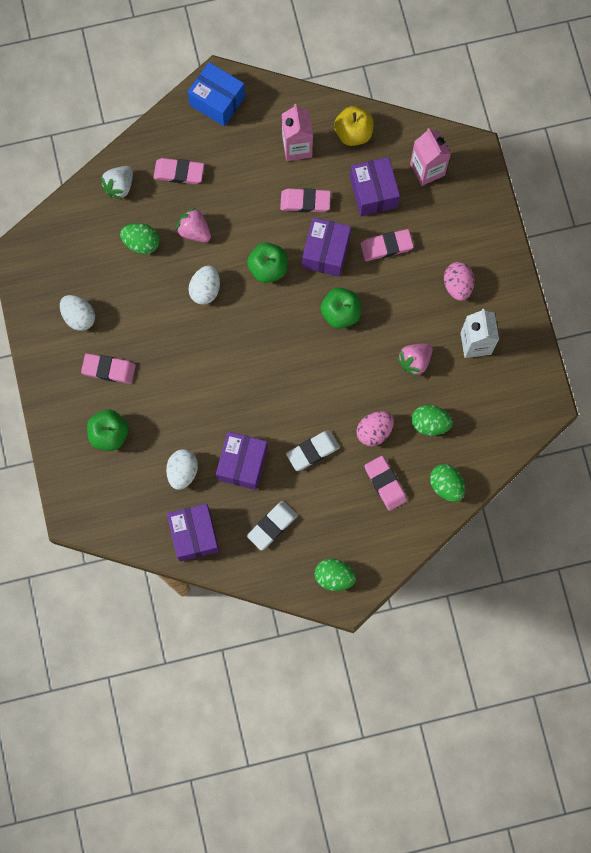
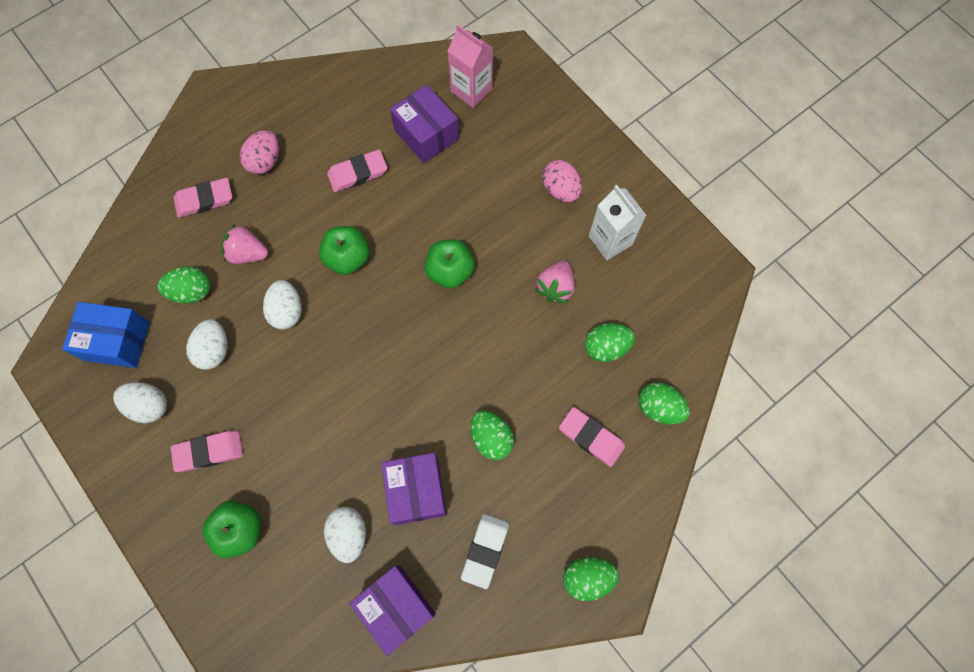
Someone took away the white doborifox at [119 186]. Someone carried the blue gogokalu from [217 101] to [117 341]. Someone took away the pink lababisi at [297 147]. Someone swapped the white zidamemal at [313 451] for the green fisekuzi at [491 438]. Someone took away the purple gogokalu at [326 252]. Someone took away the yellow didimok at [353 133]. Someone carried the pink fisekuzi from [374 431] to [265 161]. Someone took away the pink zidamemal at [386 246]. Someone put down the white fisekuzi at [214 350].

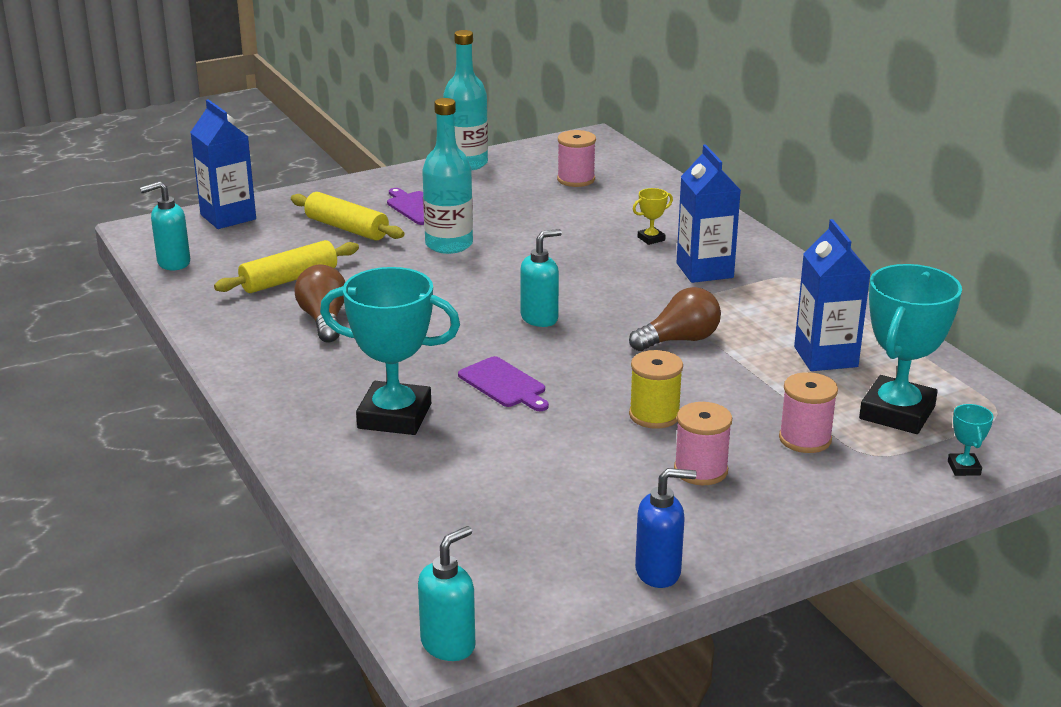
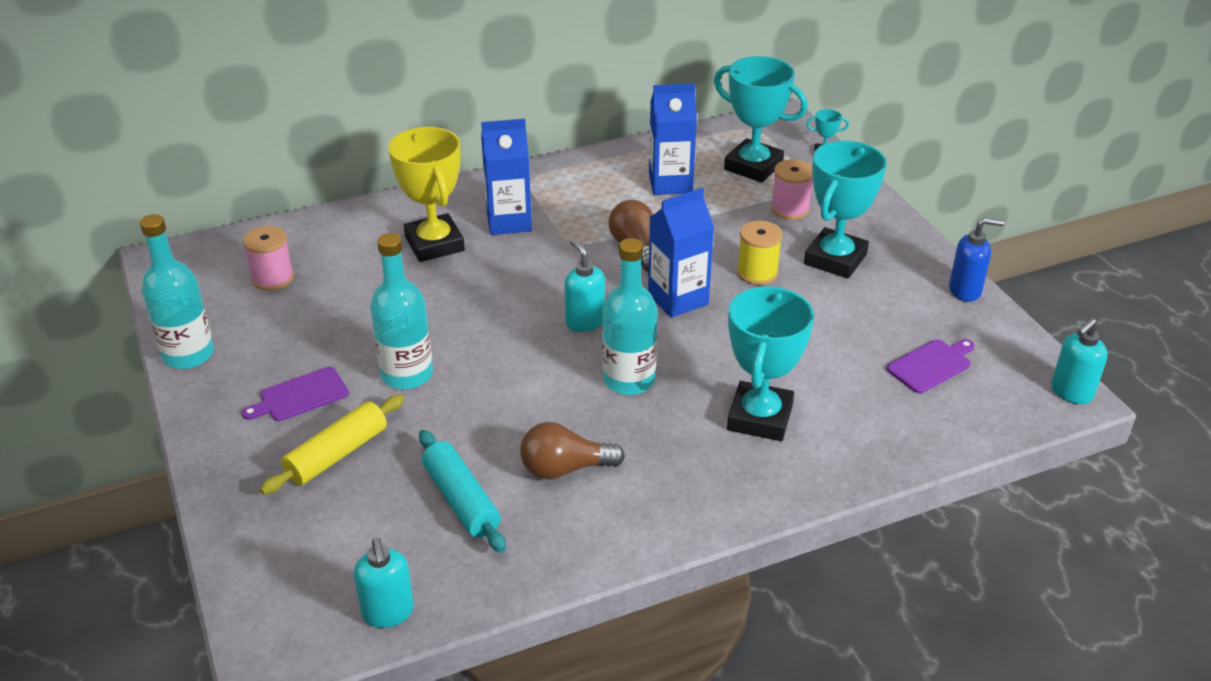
Someone carried the blue lababisi from [228 217] to [678 299]. Someone repainted the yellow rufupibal at [289 279], which became the turquoise rufupibal at [461 500]. Someone rotated the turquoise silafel at [448 644] by 90 degrees counterclockwise. Someone carried the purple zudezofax from [504 384] to [931 365]. Someone scaled the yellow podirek at [651 239] by 2.40. Someone rotated the blue silafel at [658 572] by 90 degrees clockwise. Someone swapped the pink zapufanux at [700 470] for the turquoise podirek at [835 259]. Someone put down the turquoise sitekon at [629 380].

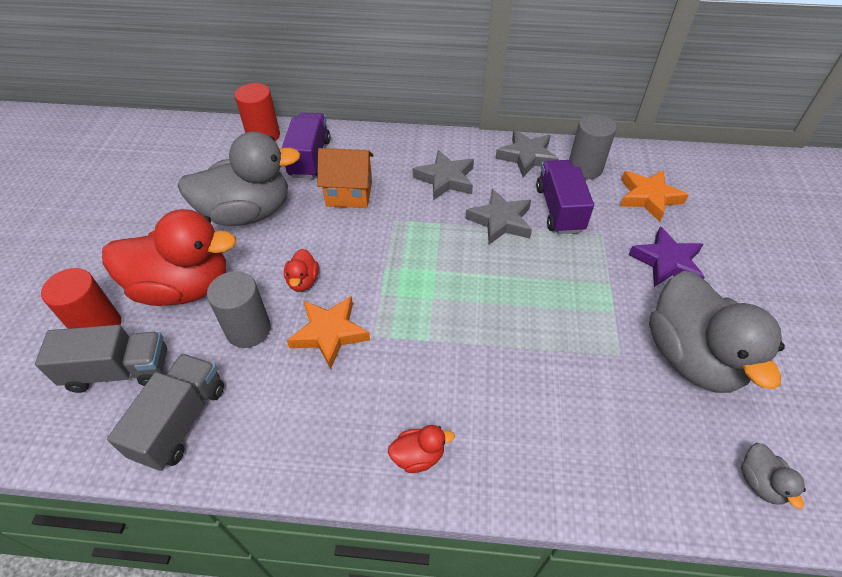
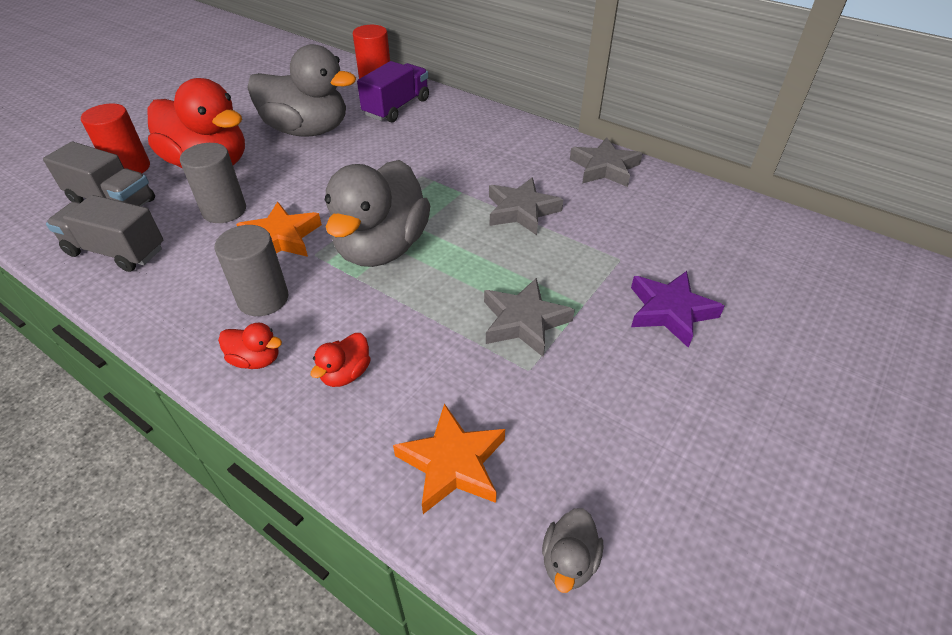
Someone rotated the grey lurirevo at [181 421] by 120 degrees counterclockwise. Someone carried the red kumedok from [303 281] to [346 374]. Someone took away the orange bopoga at [349 194]. Someone carried the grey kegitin from [445 179] to [524 321]. Someone took away the purple lurirevo at [559 209]. Someone carried the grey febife from [585 168] to [263 299]. Someone carried the orange kegitin from [648 197] to [452 464]. Someone carried the grey kumedok from [691 357] to [382 248].

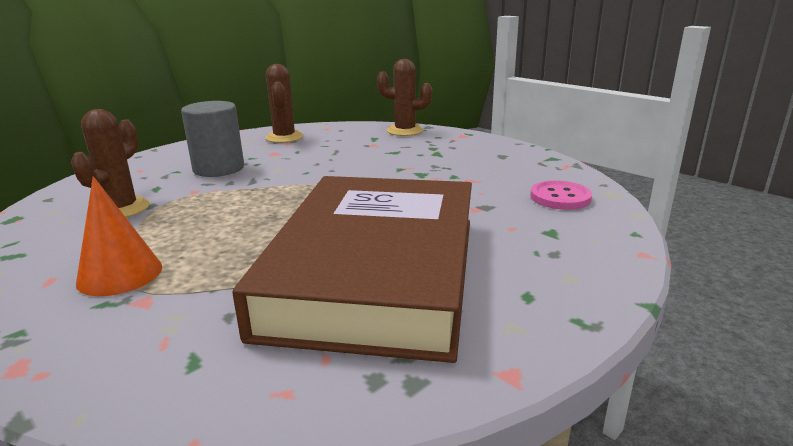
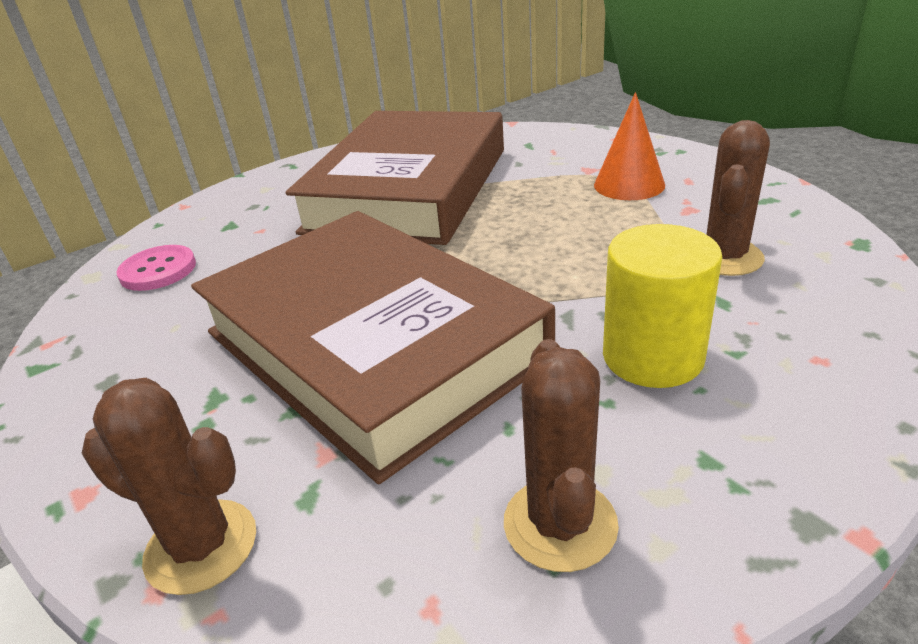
Someone repainted the grey febife at [218 168], which became the yellow febife at [652 357]. Someone put down the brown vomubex at [372 345].

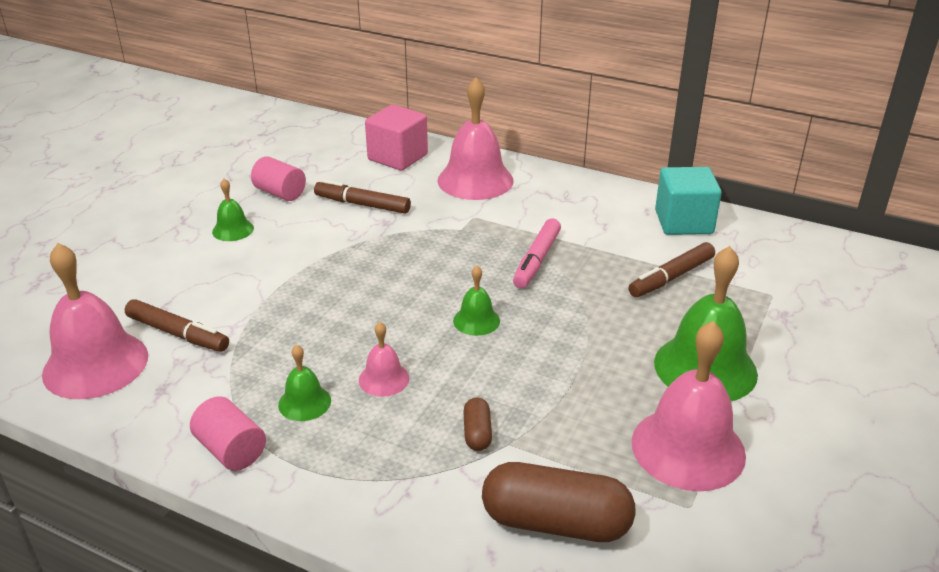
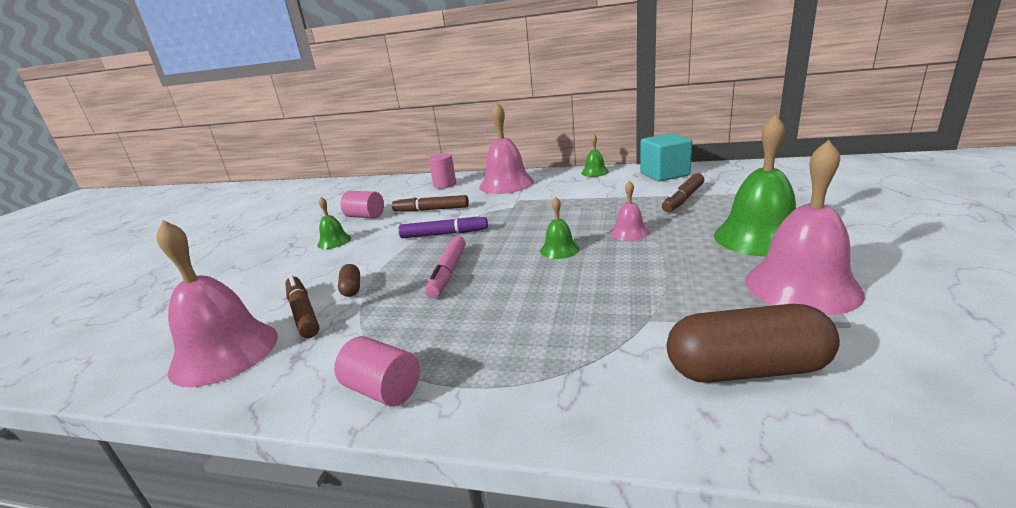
Someone rotated the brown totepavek at [178 334] by 135 degrees counterclockwise. Someone carried the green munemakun from [304 402] to [595 172]. Someone carried the pink munemakun from [384 379] to [629 232]. Someone swapped the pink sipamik at [397 157] for the pink febife at [445 185]. Someone carried the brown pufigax from [477 433] to [351 288]. Someone carried the pink totepavek from [537 260] to [448 272]. Someone put down the purple totepavek at [444 234].

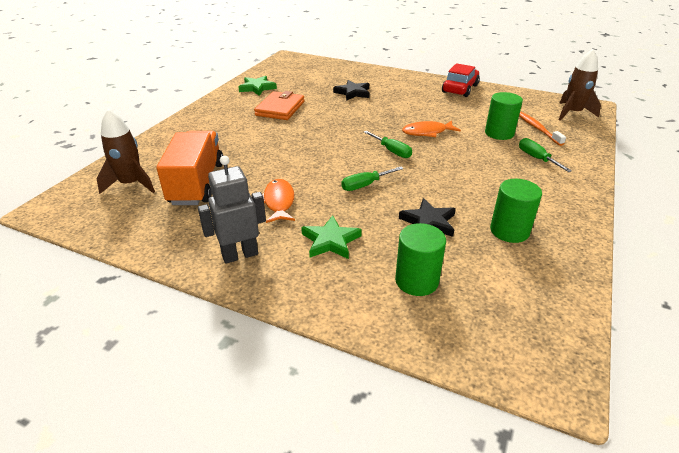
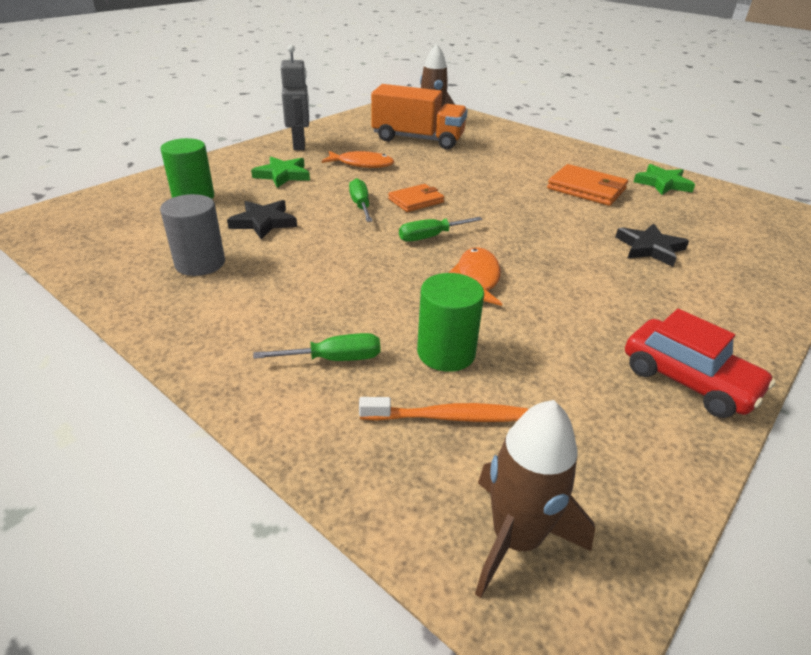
Someone repainted the green febife at [509 231], which became the grey febife at [200 263]. Someone put down the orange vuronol at [416 201].

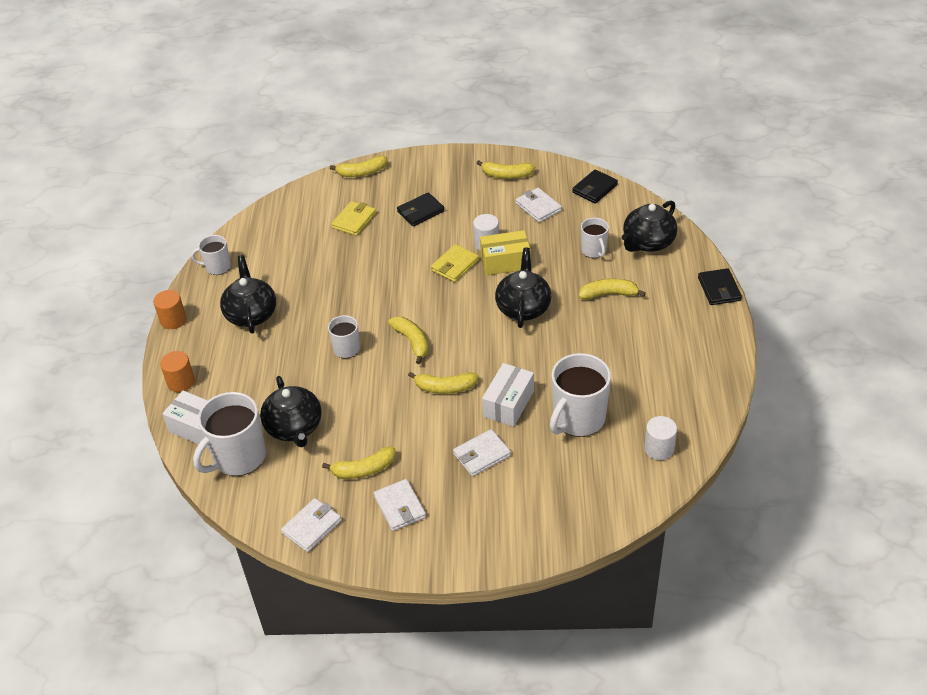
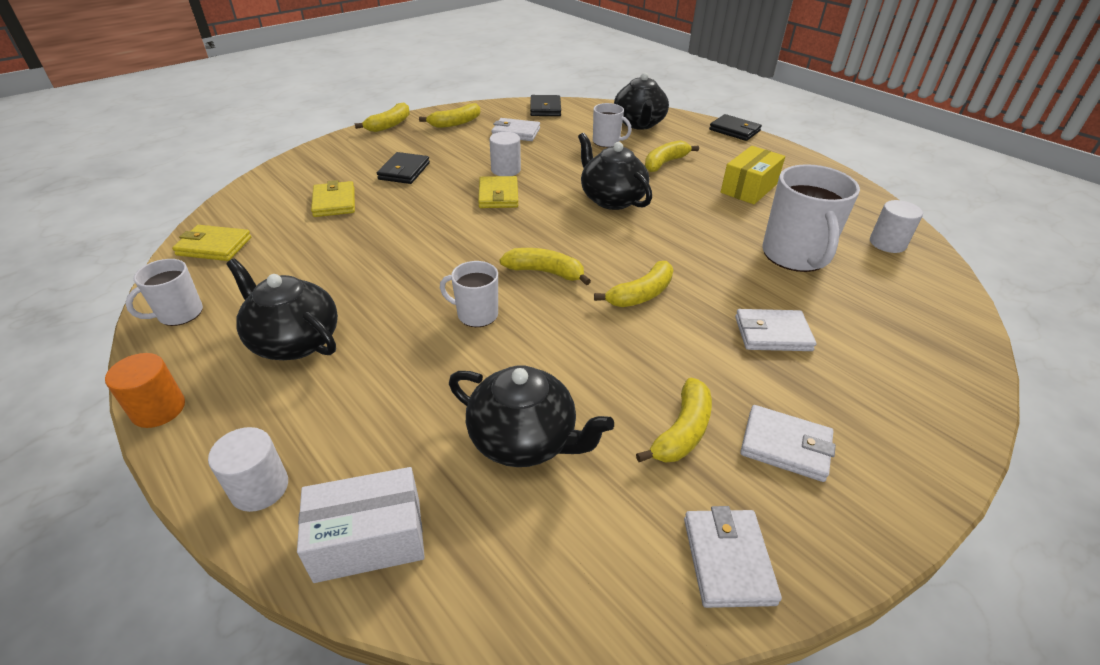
Someone repainted the orange febife at [181 382], which became the white febife at [260 488]. Someone took away the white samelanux at [238 457]. Someone carried the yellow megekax from [362 172] to [389 125]. Someone rotated the white vuronol at [482 455] by 75 degrees clockwise. Someone carried the yellow gogokalu from [505 262] to [749 188]. Someone took away the white gogokalu at [508 404]. Someone put down the yellow vuronol at [214 246].

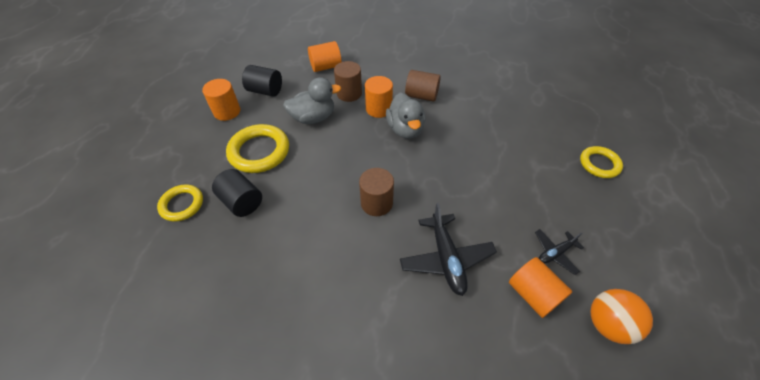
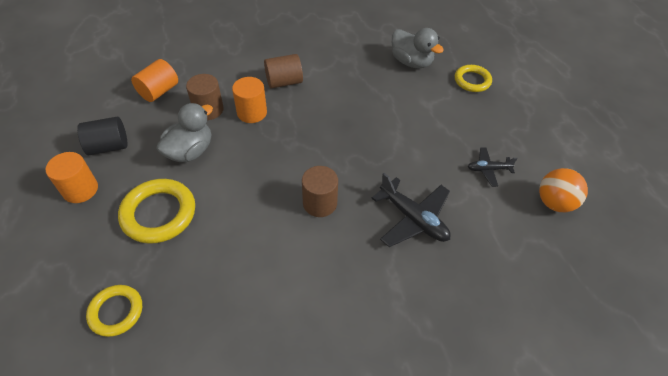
Someone took away the black febife at [242 202]. Someone carried the grey kumedok from [405 129] to [411 62]. Someone took away the orange febife at [533 294]. Someone rotated the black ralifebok at [555 253] by 60 degrees clockwise.

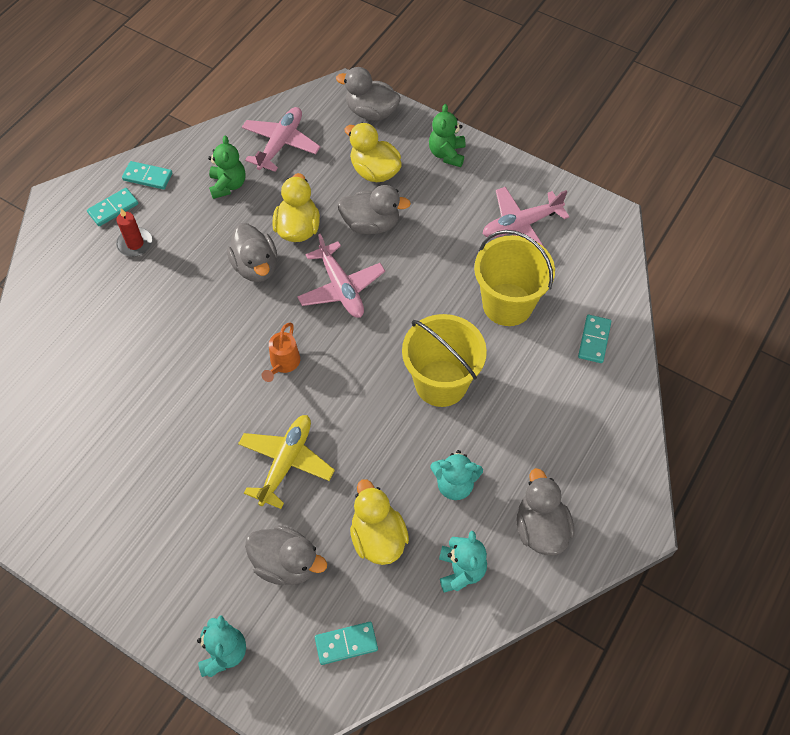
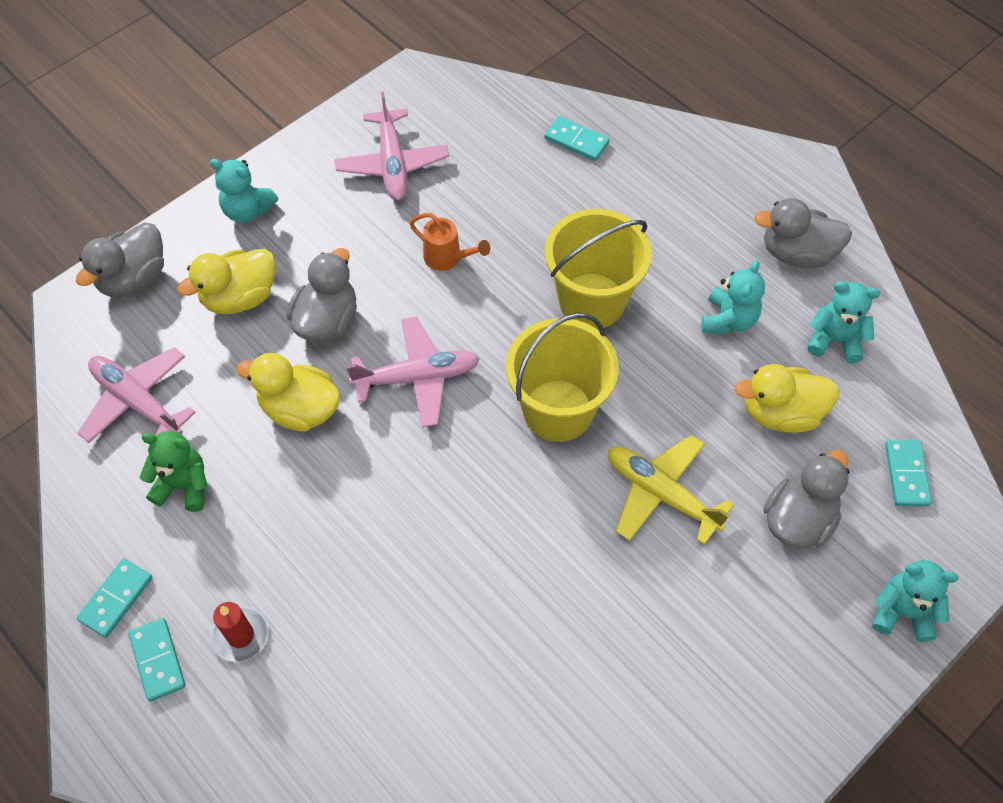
Someone took away the grey kumedok at [256 266]. Someone carried the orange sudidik from [283 364] to [447 258]. Someone repainted the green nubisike at [447 154], which became the turquoise nubisike at [247 210]. Someone carried the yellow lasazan from [507 304] to [558 410].

